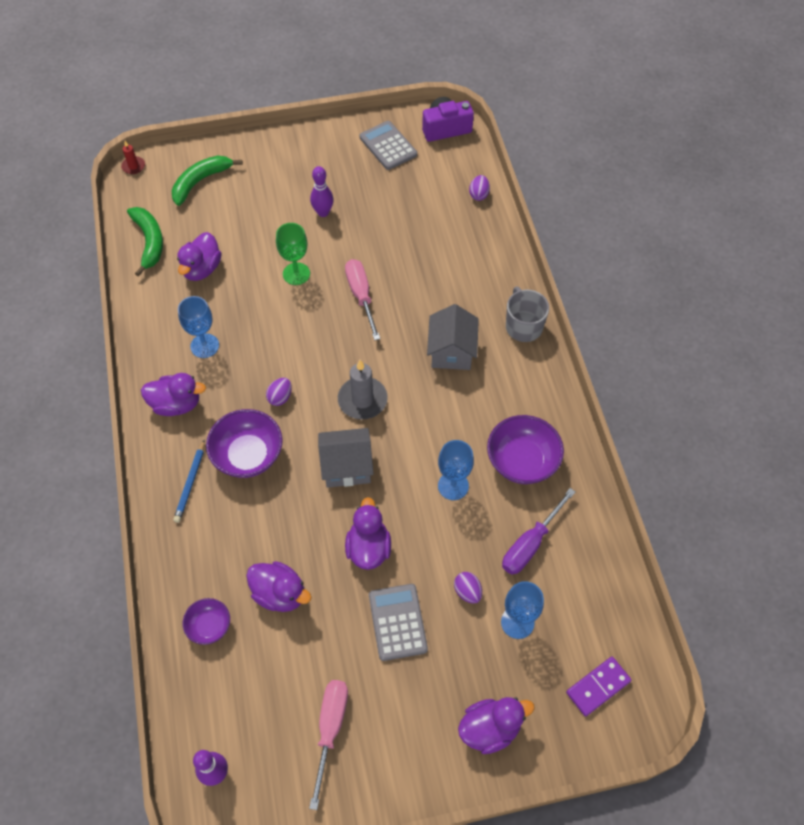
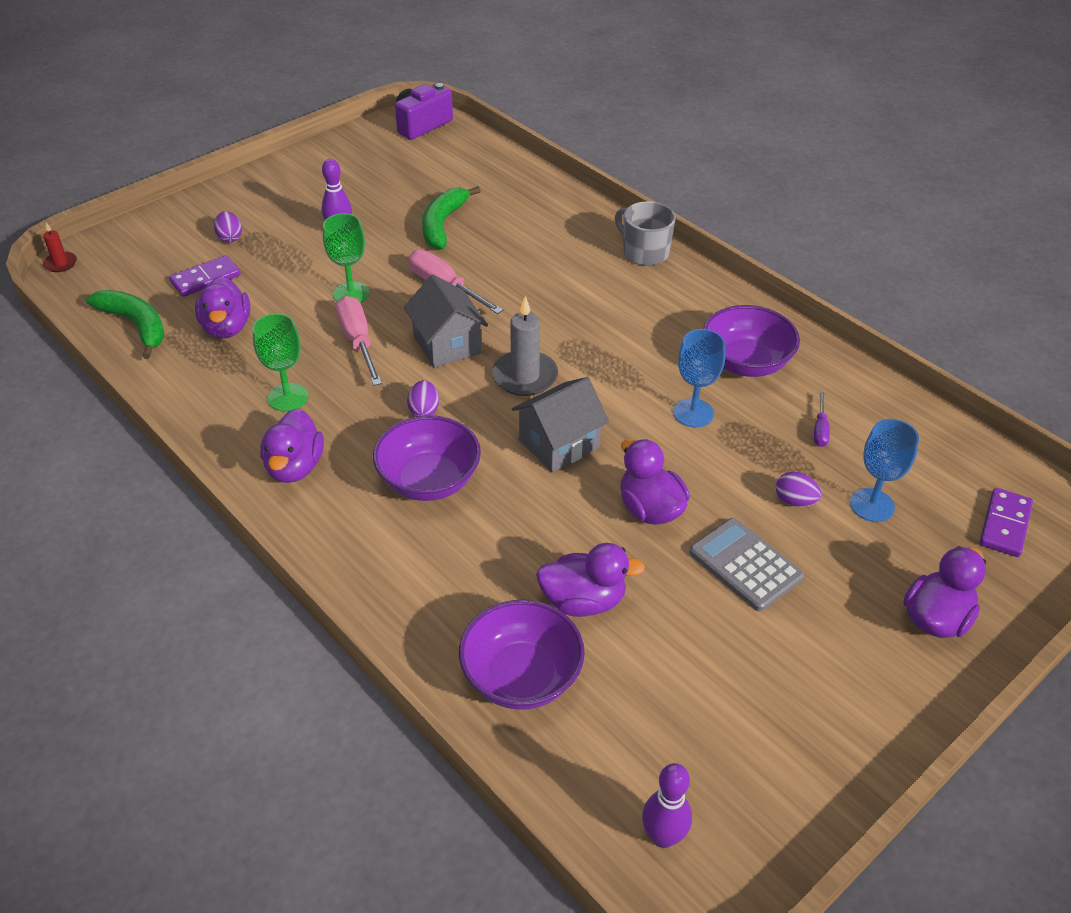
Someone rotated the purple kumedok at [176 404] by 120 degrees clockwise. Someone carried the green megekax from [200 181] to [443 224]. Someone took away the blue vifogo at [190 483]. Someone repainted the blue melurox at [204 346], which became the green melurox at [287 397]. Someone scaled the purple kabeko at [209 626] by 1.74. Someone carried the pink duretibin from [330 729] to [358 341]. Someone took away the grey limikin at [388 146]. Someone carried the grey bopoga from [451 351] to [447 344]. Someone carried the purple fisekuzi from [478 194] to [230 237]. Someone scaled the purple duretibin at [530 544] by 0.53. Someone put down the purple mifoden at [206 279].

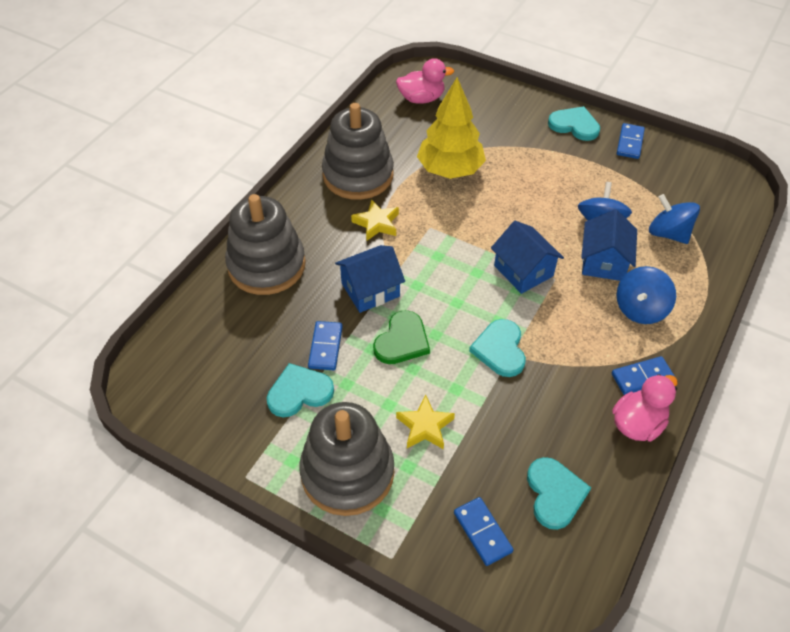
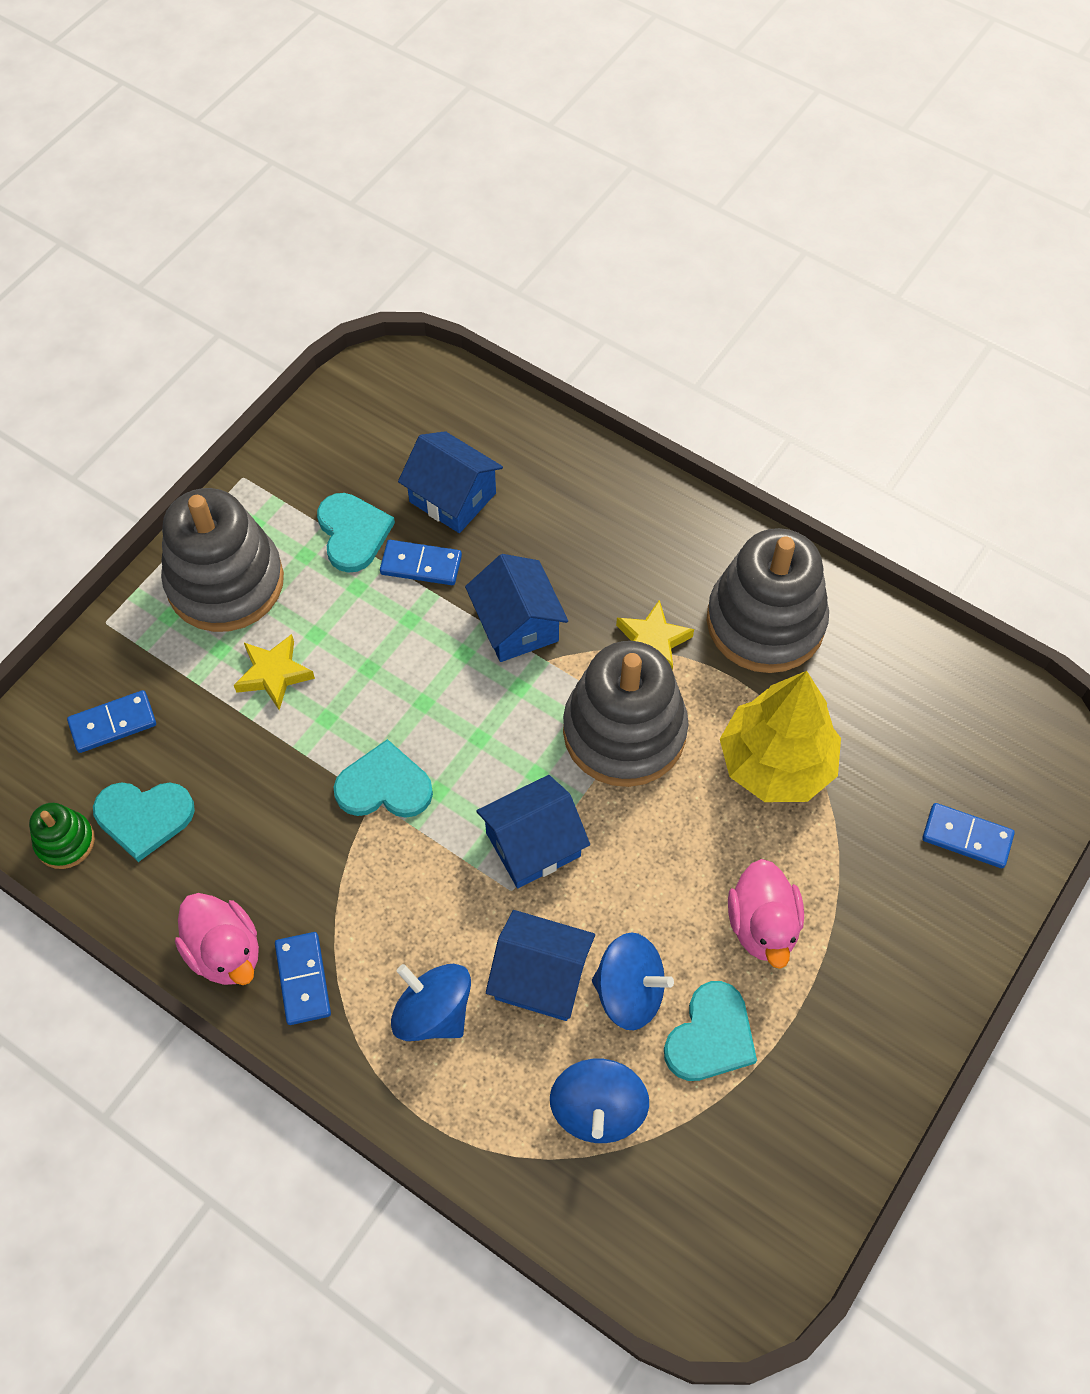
Someone carried the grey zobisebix from [266 265] to [624 731]. Someone took away the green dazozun at [402 340]. Someone carried the pink kumedok from [421 99] to [762 925]. Someone carried the turquoise dazozun from [574 125] to [711 1036]. Someone carried the blue mifoden from [630 143] to [966 837]. Someone rotated the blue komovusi at [668 233] by 135 degrees clockwise. Someone put down the green zobisebix at [65 841]. Someone put down the blue bopoga at [452 497].

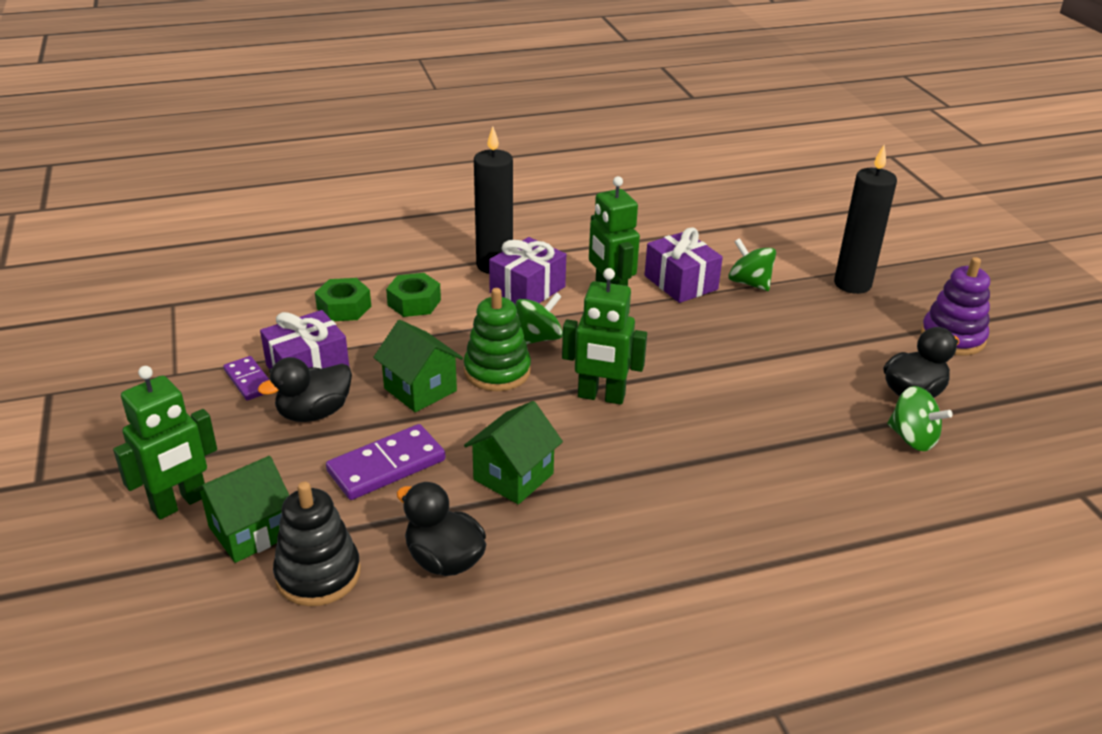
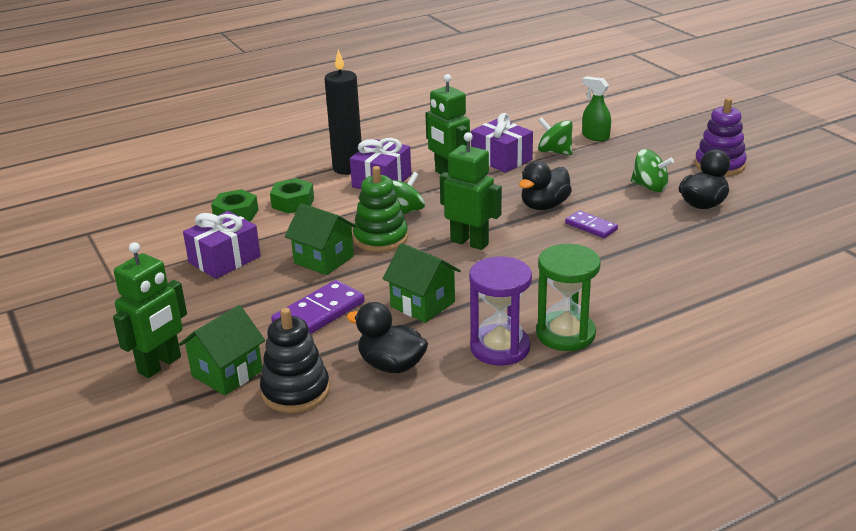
Someone carried the purple mifoden from [249 380] to [591 226]. Someone carried the black kumedok from [314 413] to [544 206]. Someone rotated the green bopoga at [513 477] by 75 degrees counterclockwise. Someone rotated the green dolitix at [601 396] by 150 degrees counterclockwise. Someone took away the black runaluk at [852 284]. Someone carried the green komovusi from [912 438] to [650 187]. Someone put down the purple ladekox at [500 348]. Someone put down the green ladekox at [565 334]. Someone put down the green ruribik at [595 137].

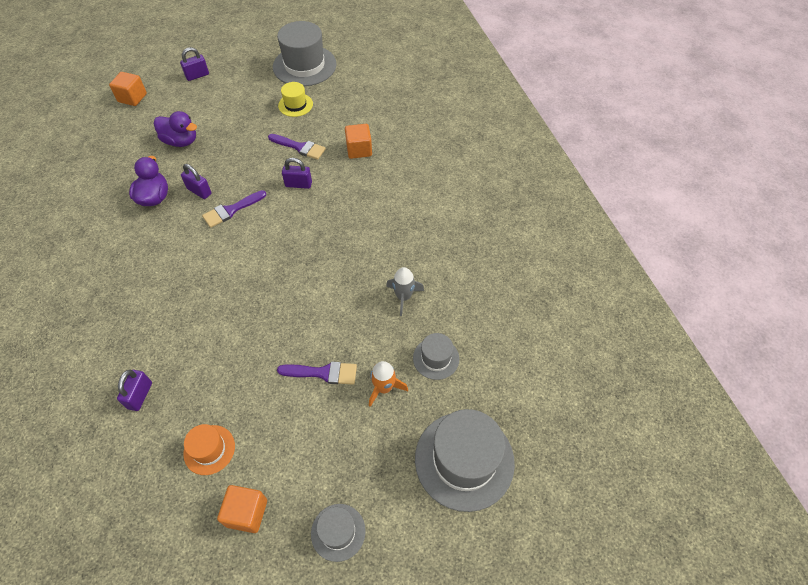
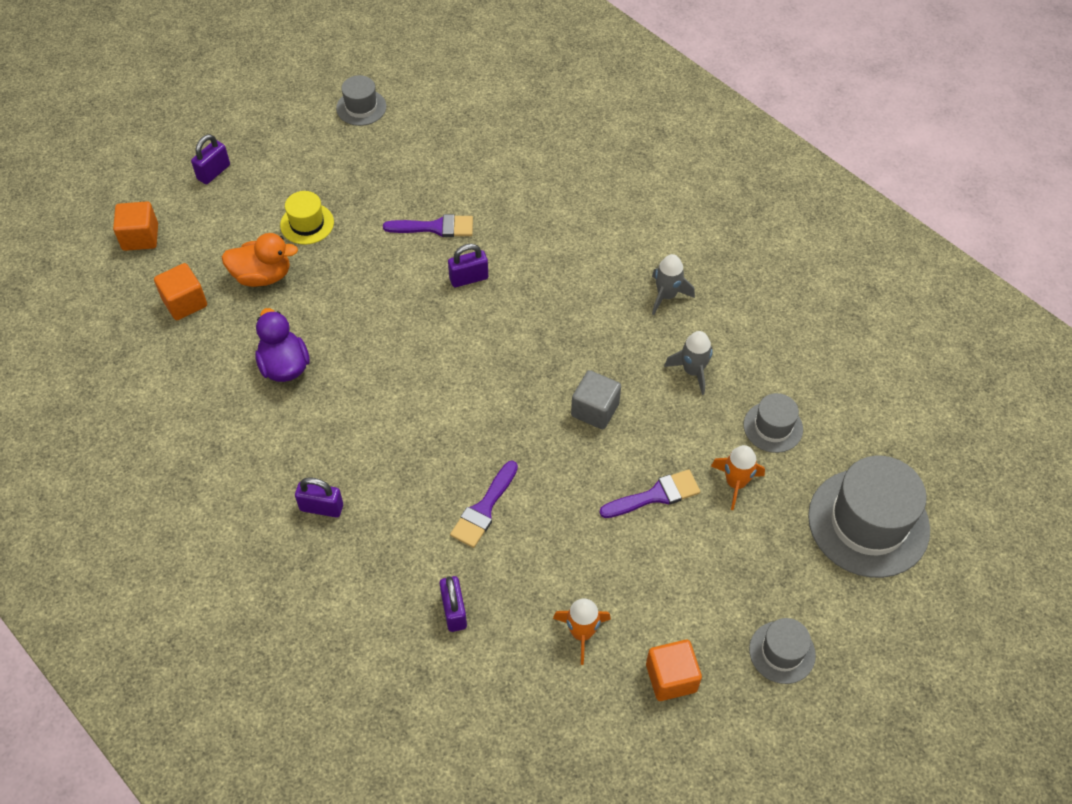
Someone repainted the purple kumedok at [181 141], which became the orange kumedok at [262 276]. Someone carried the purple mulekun from [199 191] to [321 507]. Someone swapped the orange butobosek at [209 449] for the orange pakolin at [581 633]. Someone carried the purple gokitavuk from [231 210] to [484 508]. Someone scaled the grey butobosek at [304 66] by 0.52. Someone carried the yellow butobosek from [295 105] to [307 224]. Someone carried the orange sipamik from [359 150] to [185 302]. Someone put down the grey sipamik at [595 410]. Someone put down the grey pakolin at [666 295].

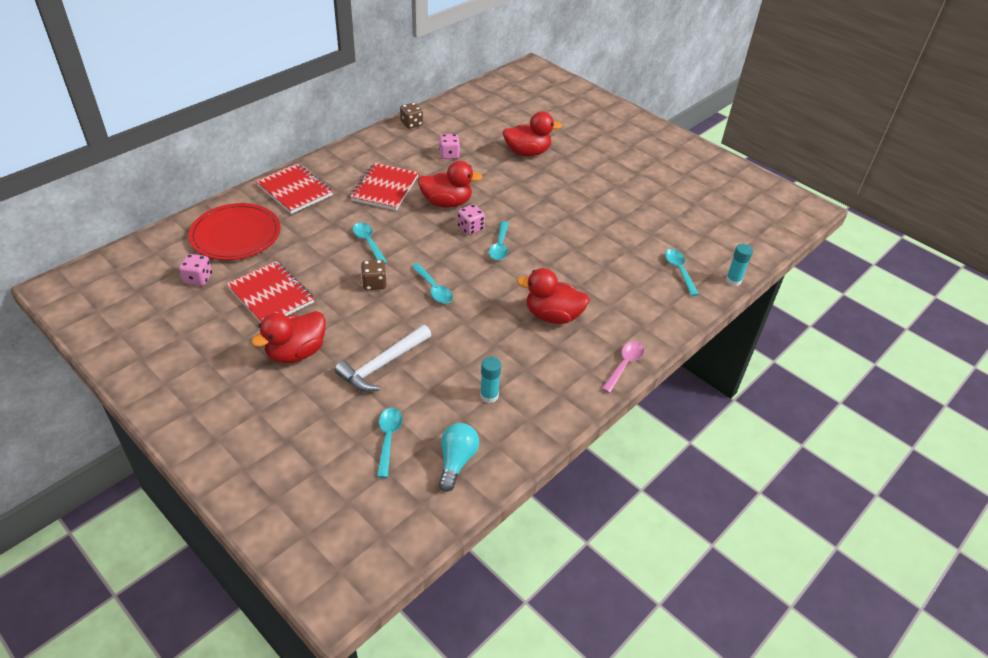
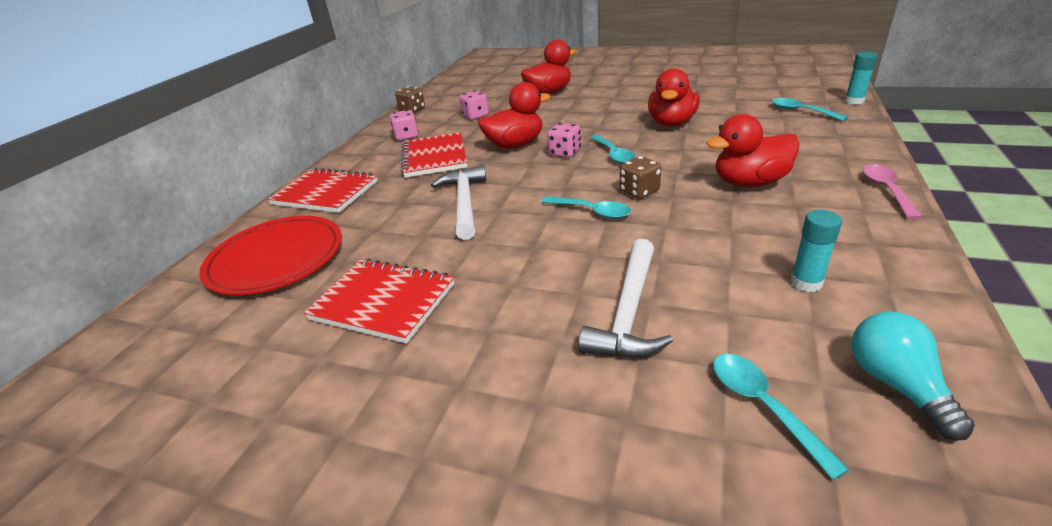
Someone carried the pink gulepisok from [198 279] to [406 136]. Someone carried the red kumedok from [296 352] to [671 123]. Someone swapped the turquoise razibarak at [368 243] for the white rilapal at [464 203]. Someone carried the brown gulepisok from [374 284] to [639 191].

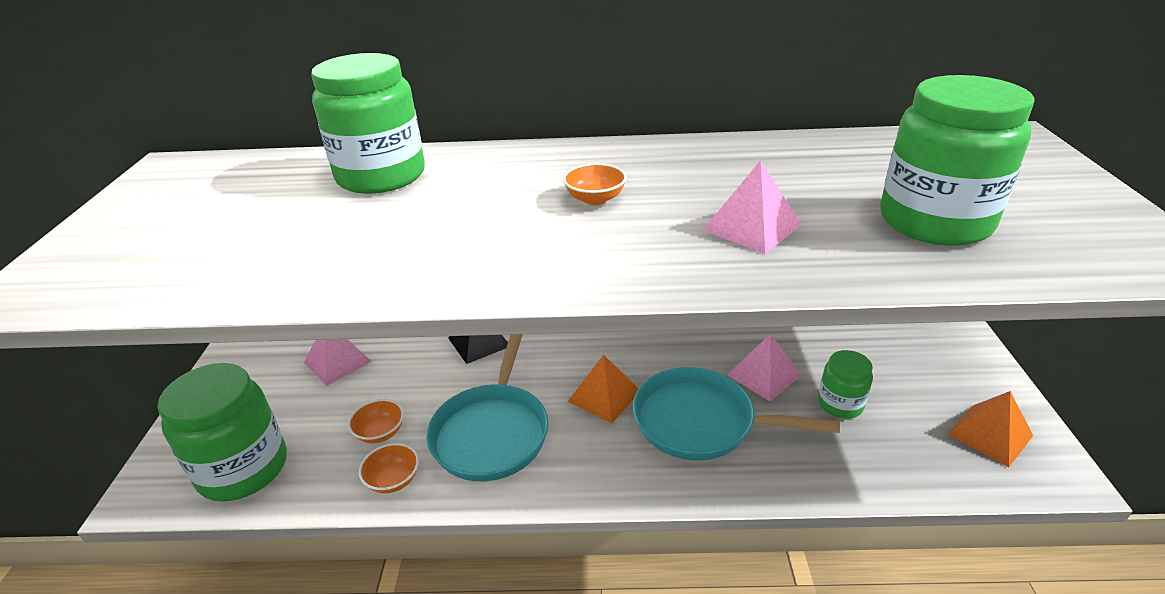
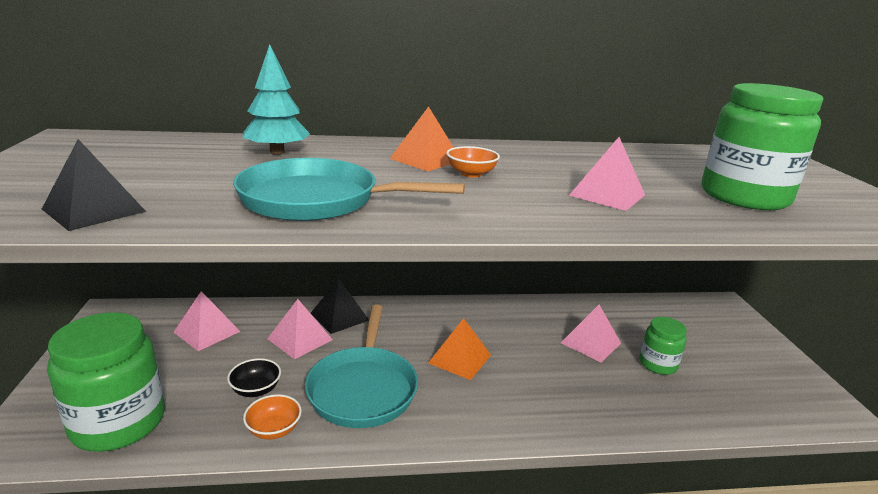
Someone swapped the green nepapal at [381 176] for the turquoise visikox at [277 152]. Someone repainted the orange kabeko at [380 433], which became the black kabeko at [256 390]. Someone carried the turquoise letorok from [701 422] to [317 200]. Someone carried the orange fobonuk from [990 434] to [425 159]. Someone put down the black fobonuk at [94 210]. Someone put down the pink fobonuk at [300 339].

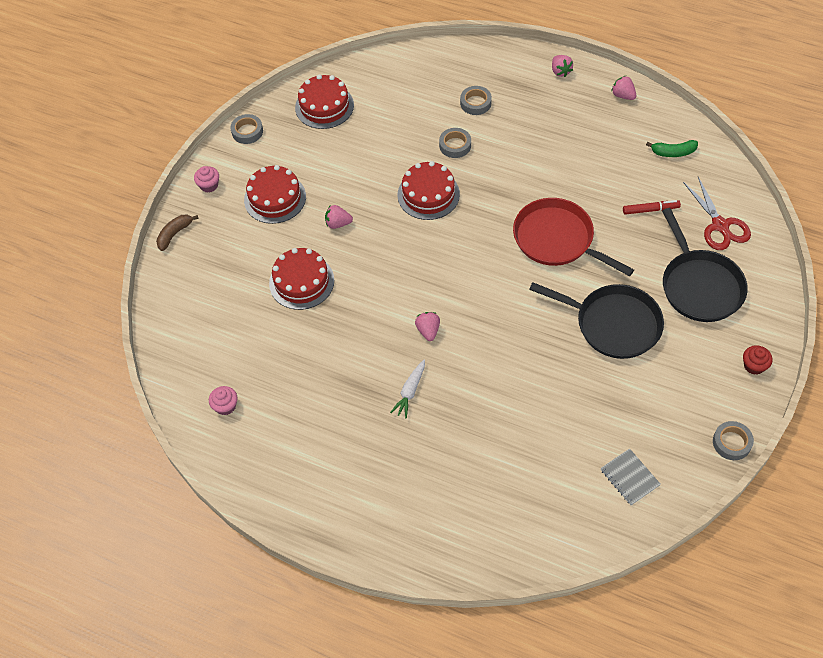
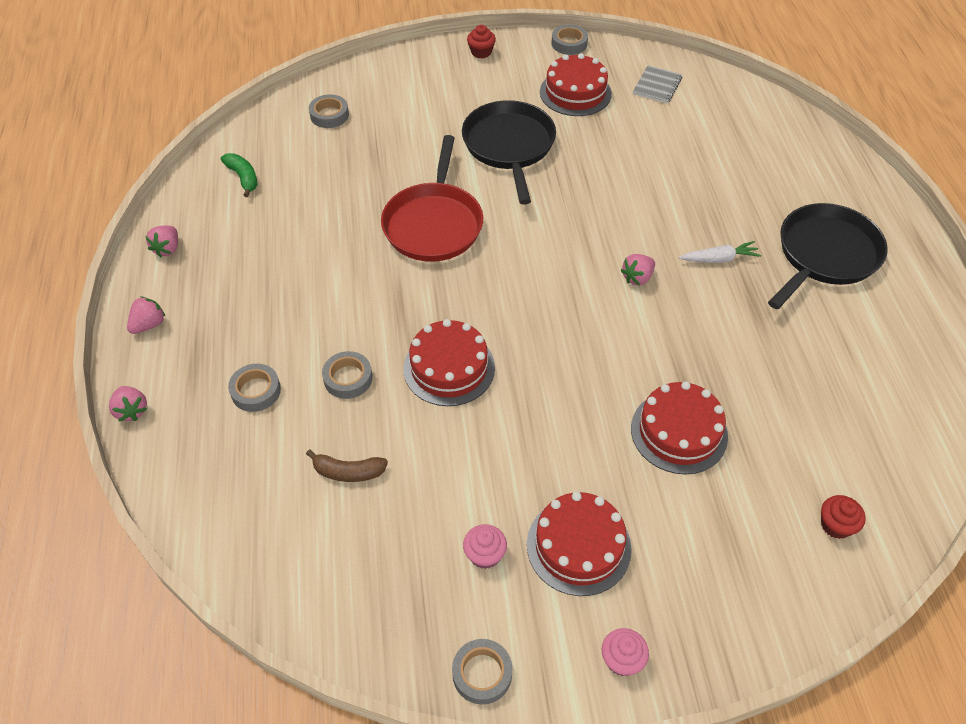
Someone carried the brown megekax from [175 234] to [348 472]. Someone carried the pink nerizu from [225 406] to [485 554]. Someone carried the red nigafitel from [324 106] to [575 93]. Someone carried the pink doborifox from [338 223] to [131 411]. Someone took away the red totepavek at [650 210]. Someone carried the black letorok from [700 286] to [825 255]. Someone swapped the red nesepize at [720 225] for the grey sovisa at [329 115]. Someone put down the red nerizu at [836 525].

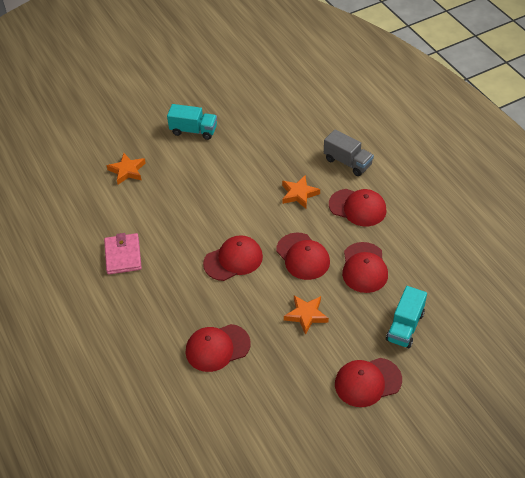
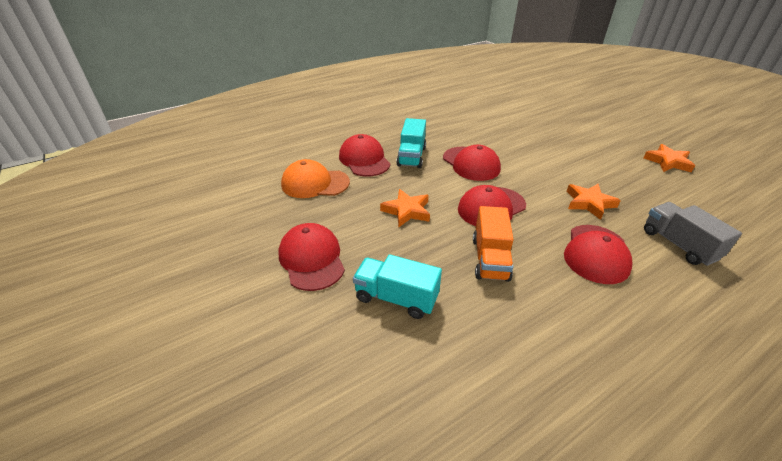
Someone took away the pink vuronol at [123 256]. Someone carried the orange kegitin from [127 171] to [668 162]. Someone carried the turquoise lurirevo from [193 131] to [411 156]. Someone rotated the grey lurirevo at [347 162] by 120 degrees clockwise. Someone swapped the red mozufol at [364 268] for the orange lurirevo at [490 259]. Someone put down the orange mozufol at [315 183].

